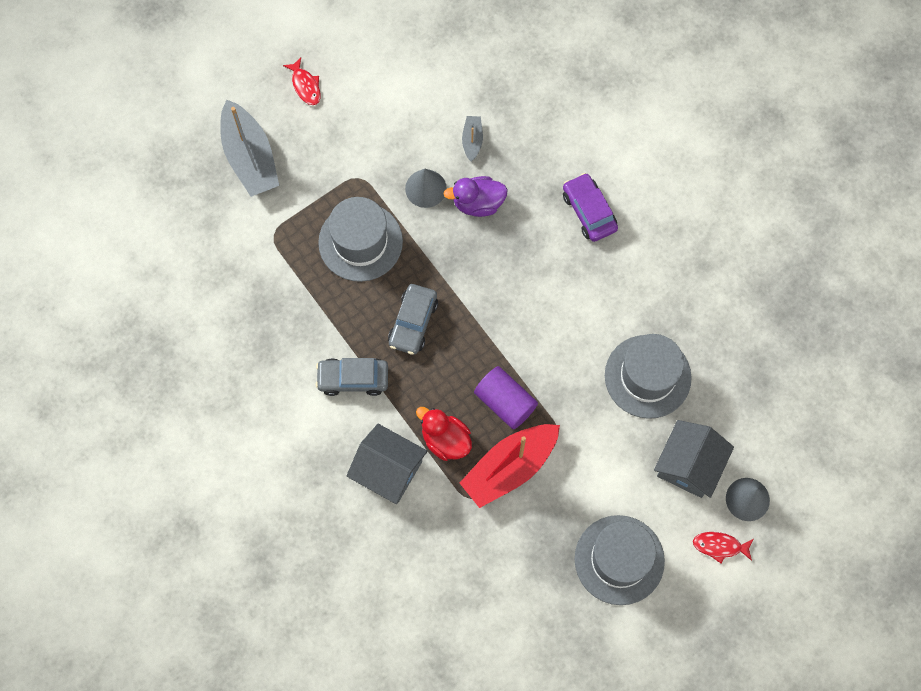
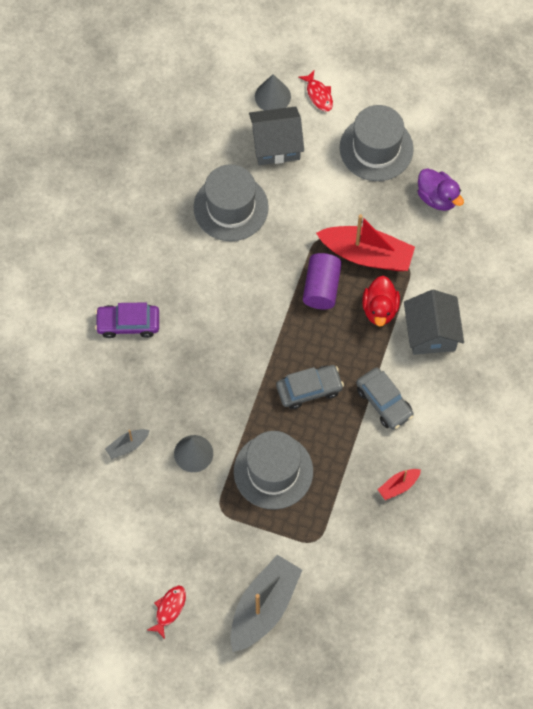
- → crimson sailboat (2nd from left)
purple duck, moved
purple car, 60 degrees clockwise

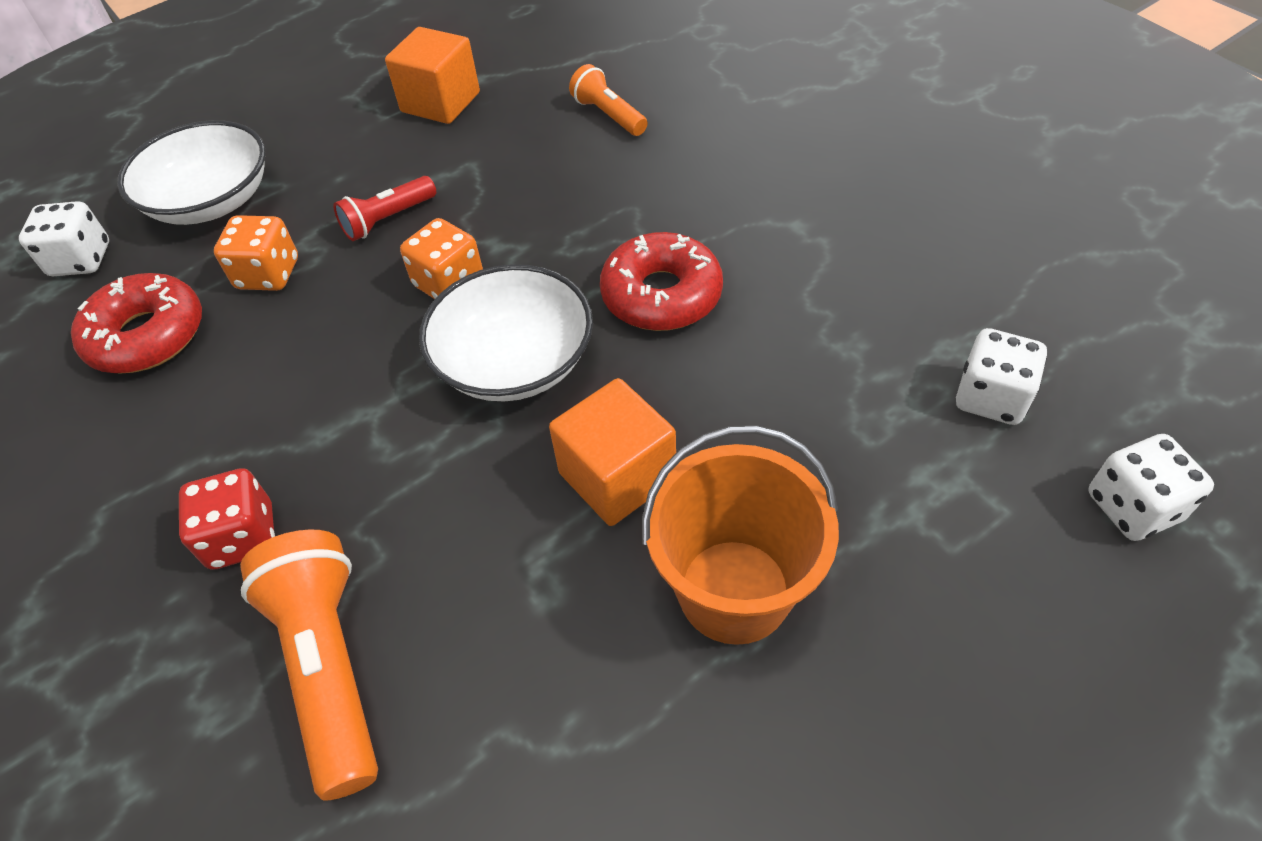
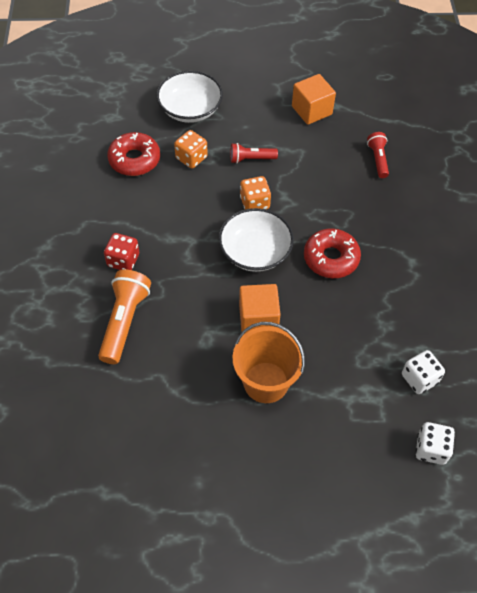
pure white die (1st from left) → -
orange pocket torch (2nd from left) → crimson pocket torch (2nd from left)

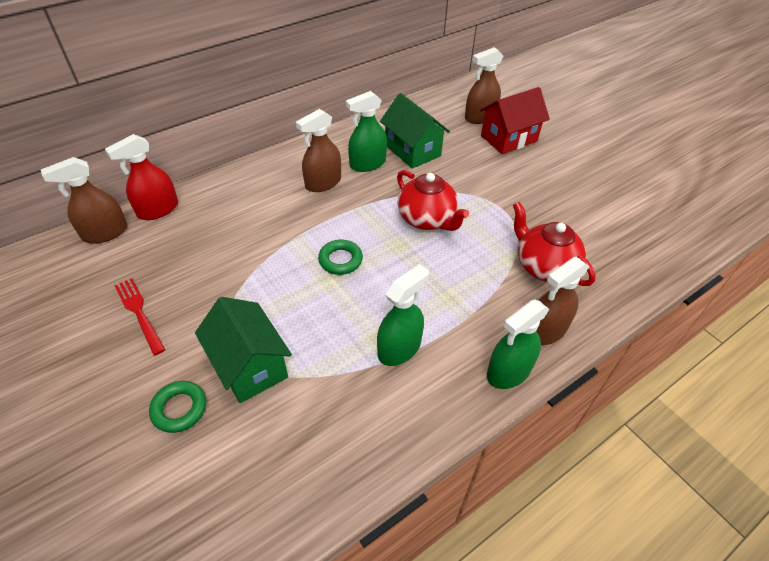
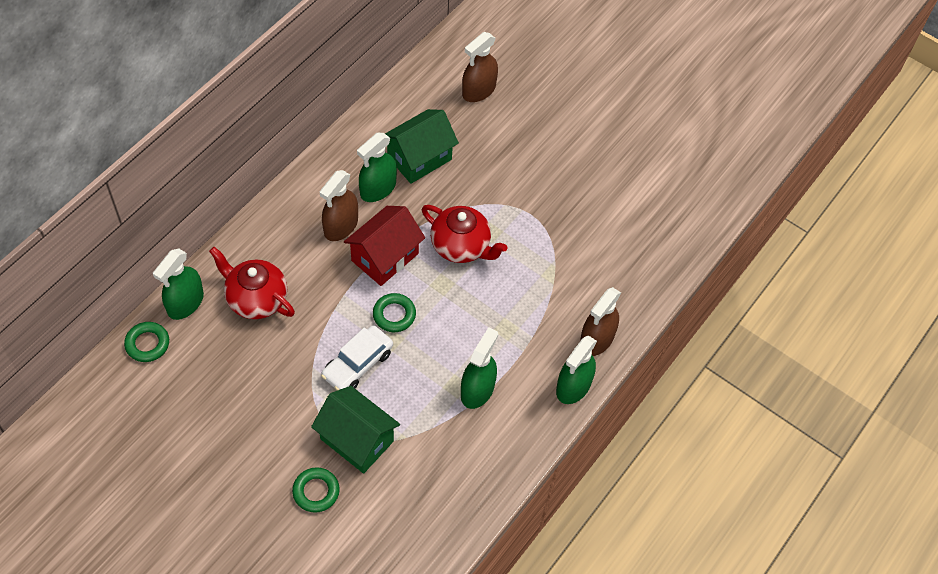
crimson dinner fork → -
- → pure white car
crimson house, moved
crimson teapot (2nd from left in the first image) → crimson teapot (1st from left), moved
brown spray cleaner (1st from left) → leaf-green hoop (1st from left)
crimson spray cleaner → leaf-green spray cleaner (1st from left)
leaf-green house (2nd from left), 75 degrees counterclockwise

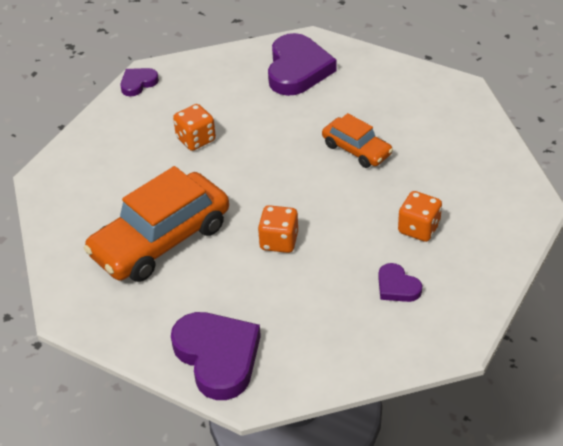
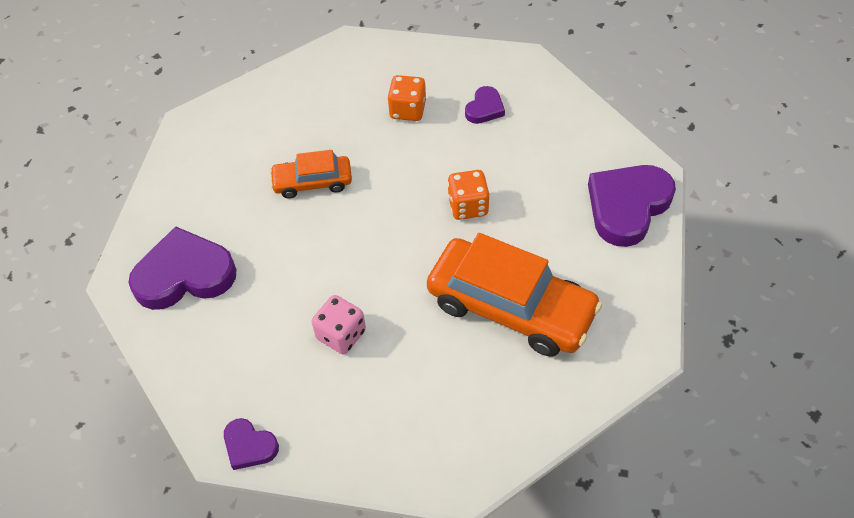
orange die (1st from left) → rose-pink die
orange car (2nd from left in the first image) → orange car (1st from left), 120 degrees counterclockwise

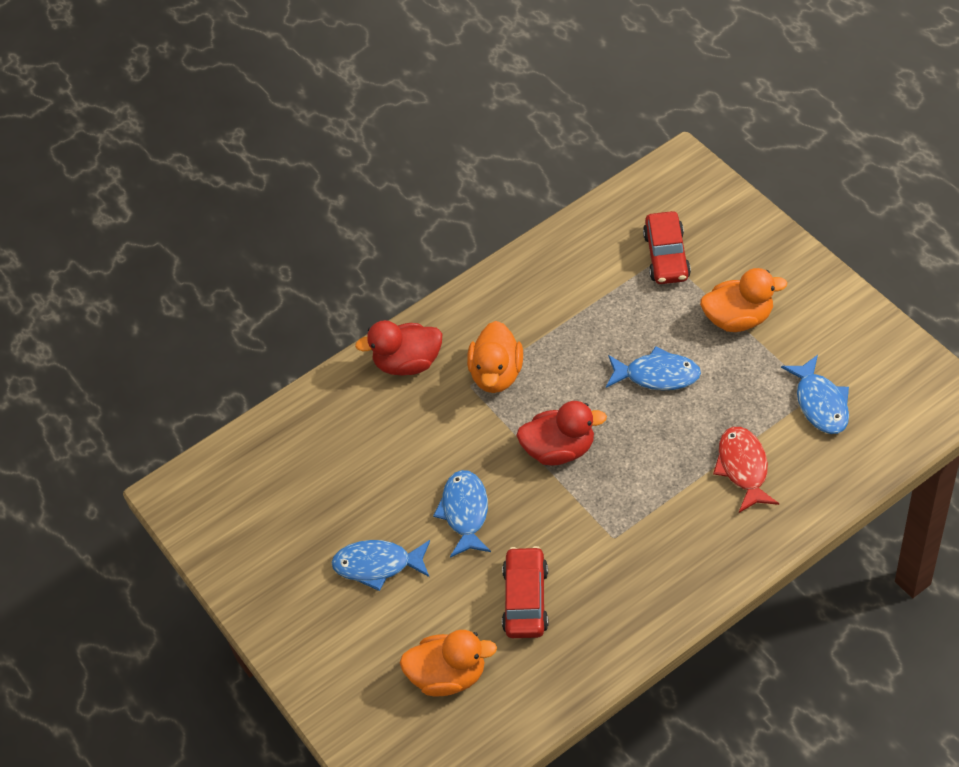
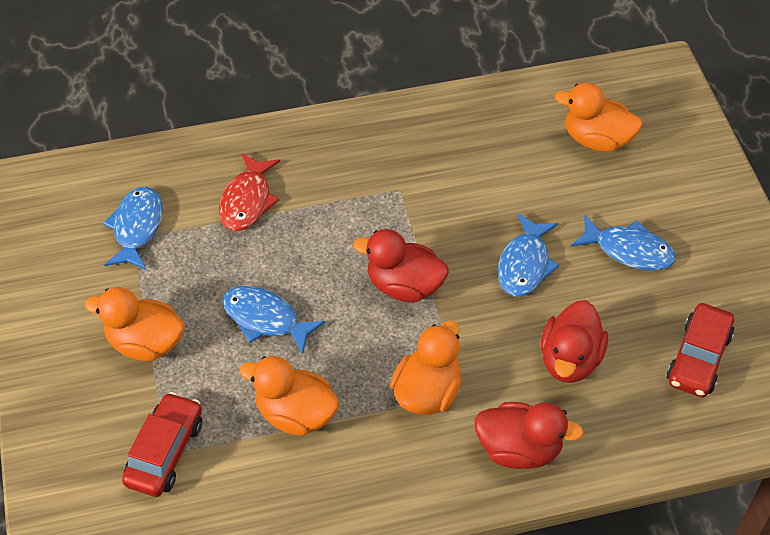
- → orange duck (2nd from left)
- → crimson duck (3rd from left)
crimson car (1st from left in the first image) → crimson car (2nd from left), moved

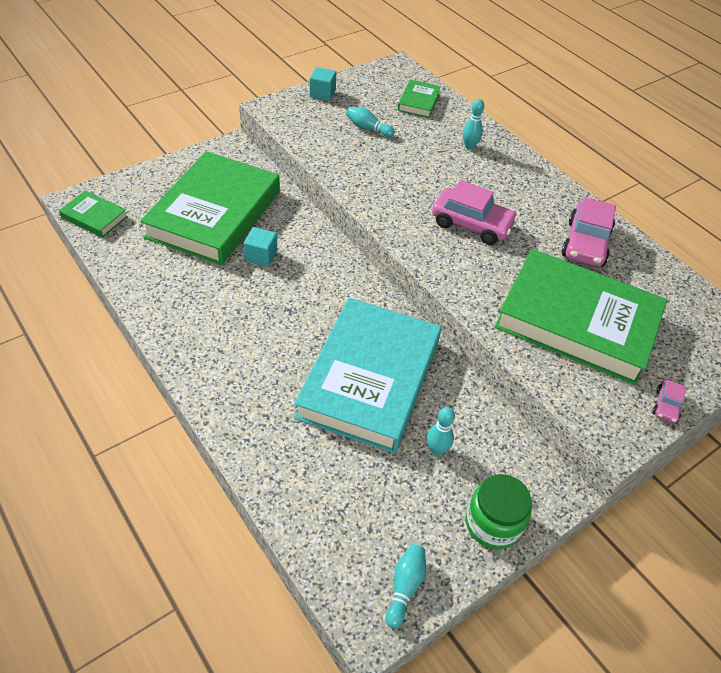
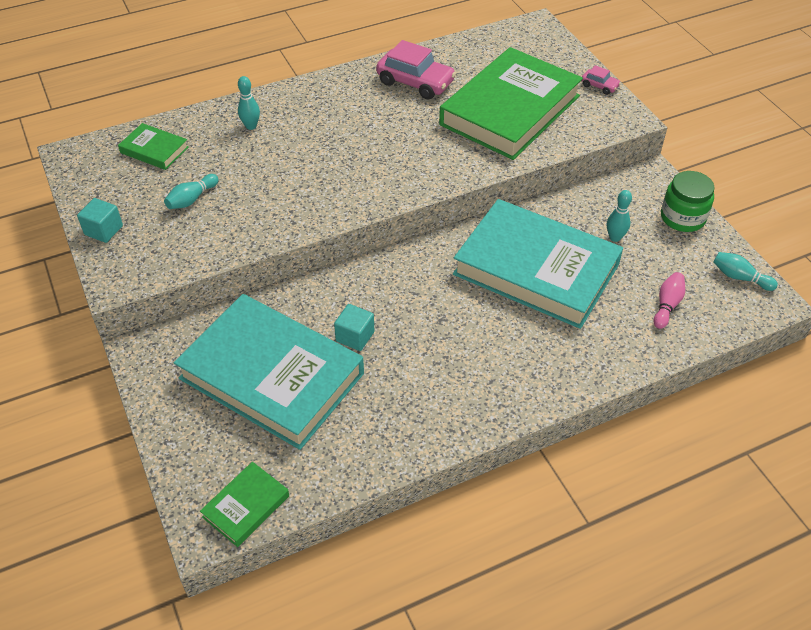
rose-pink car (1st from left) → -
- → rose-pink skittle
leaf-green hardback (2nd from left) → teal hardback (1st from left)

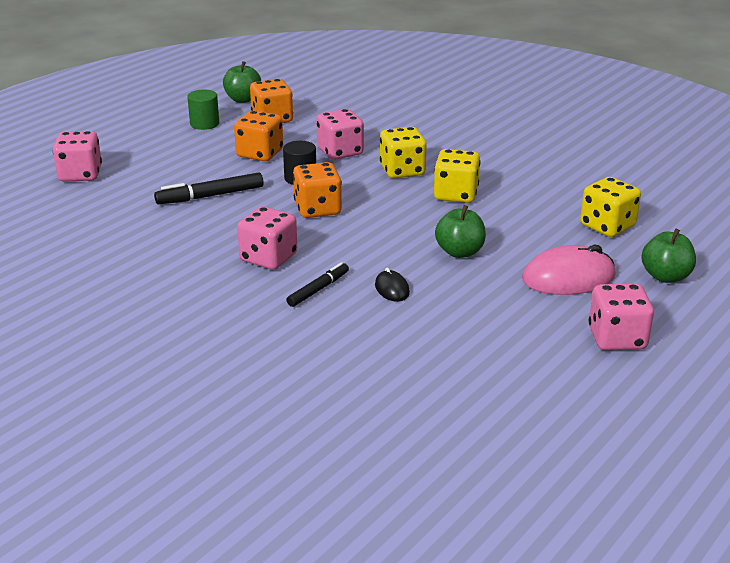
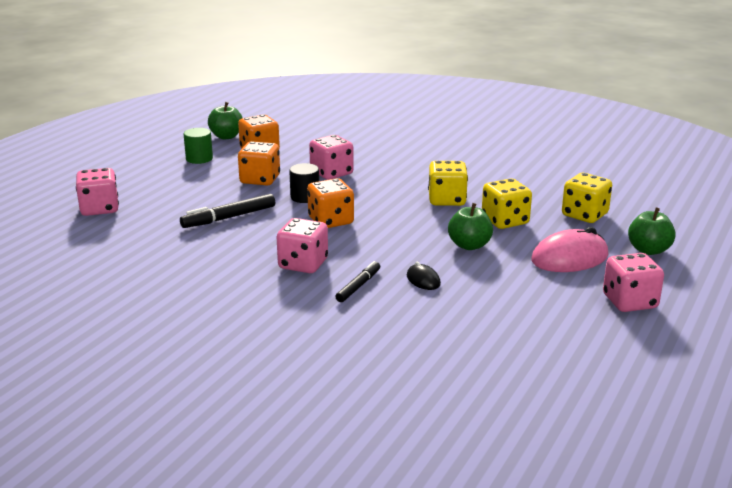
yellow die (1st from left in the first image) → yellow die (2nd from left), moved

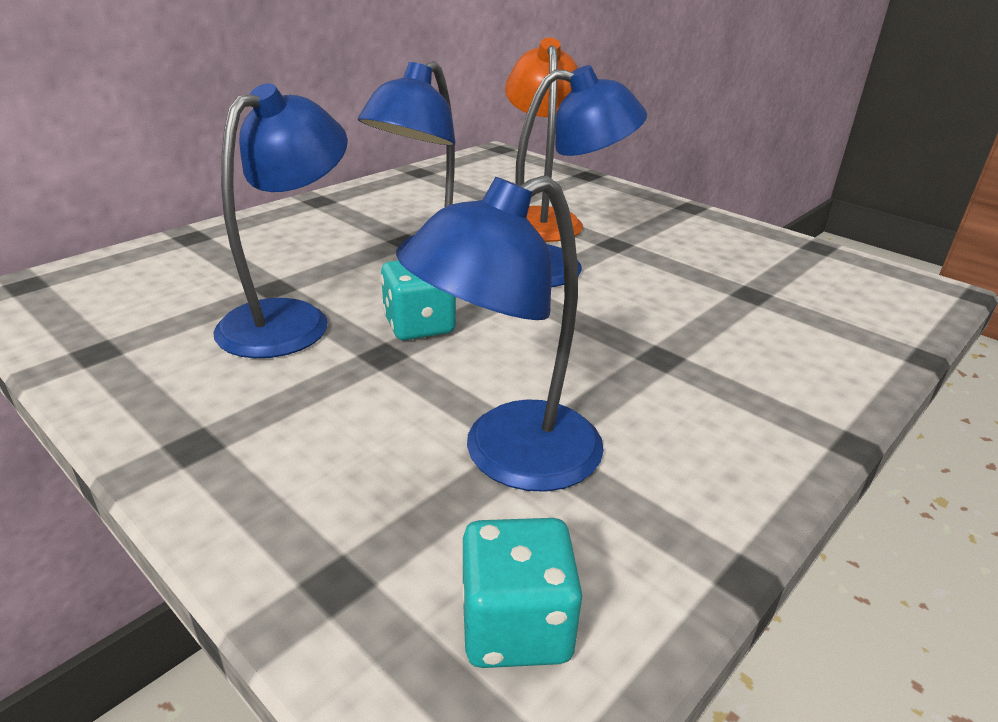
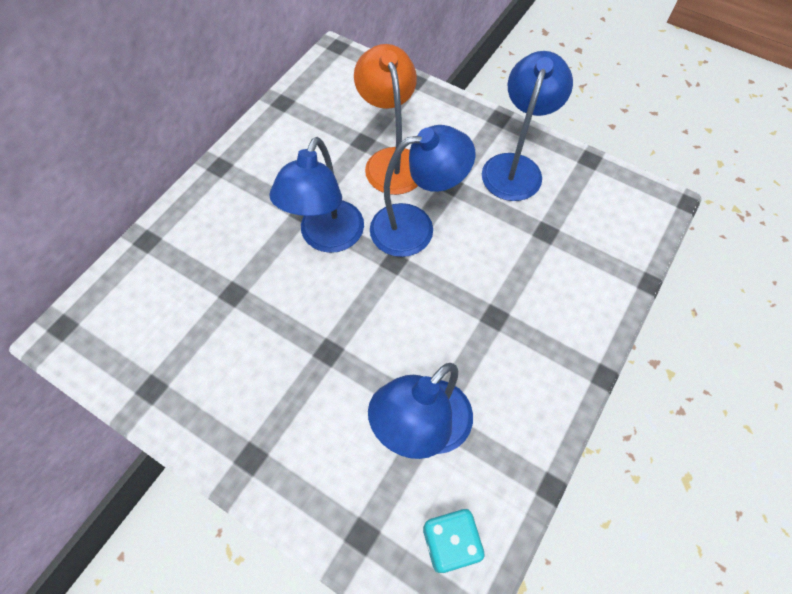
teal die (1st from left) → -
blue desk lamp (1st from left in the first image) → blue desk lamp (4th from left), moved

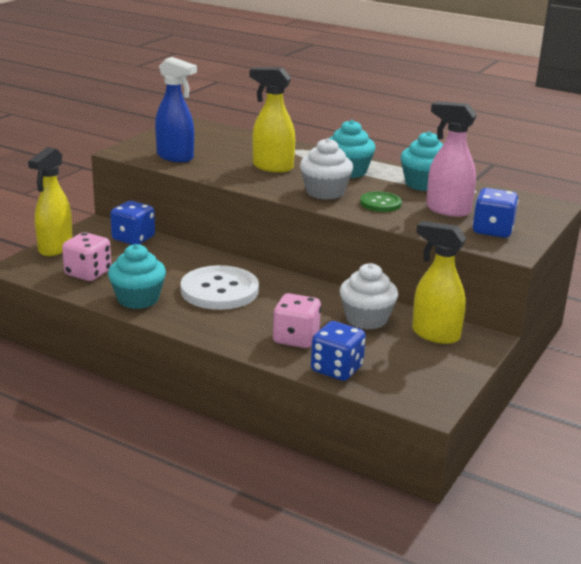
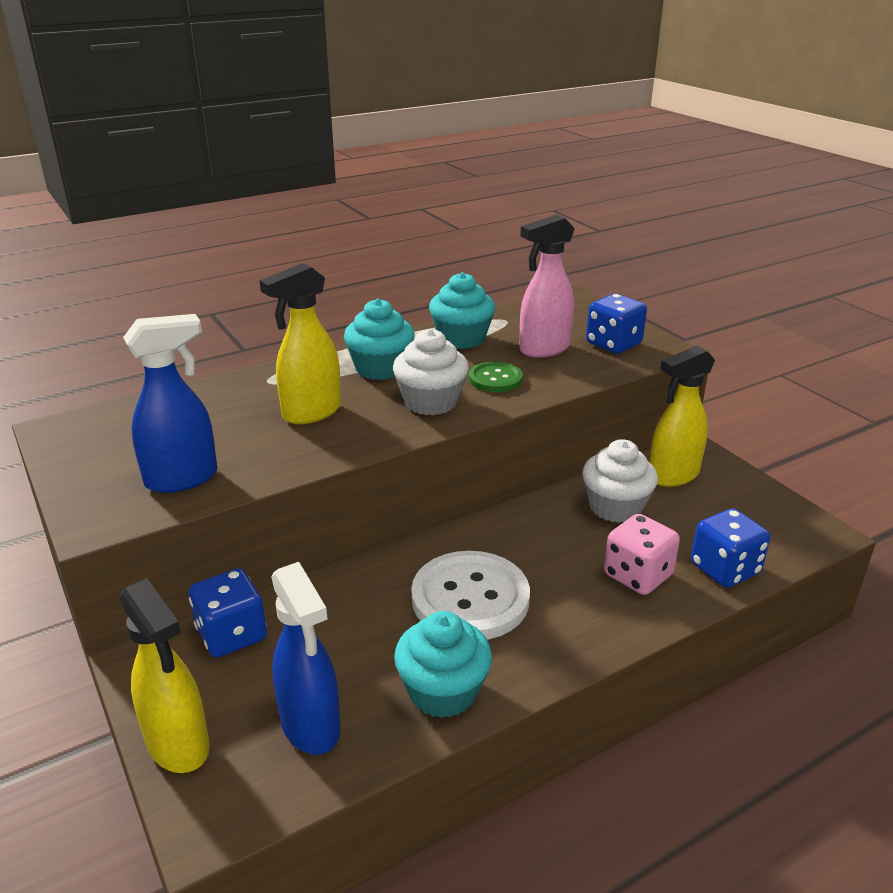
rose-pink die (1st from left) → blue spray cleaner (2nd from left)

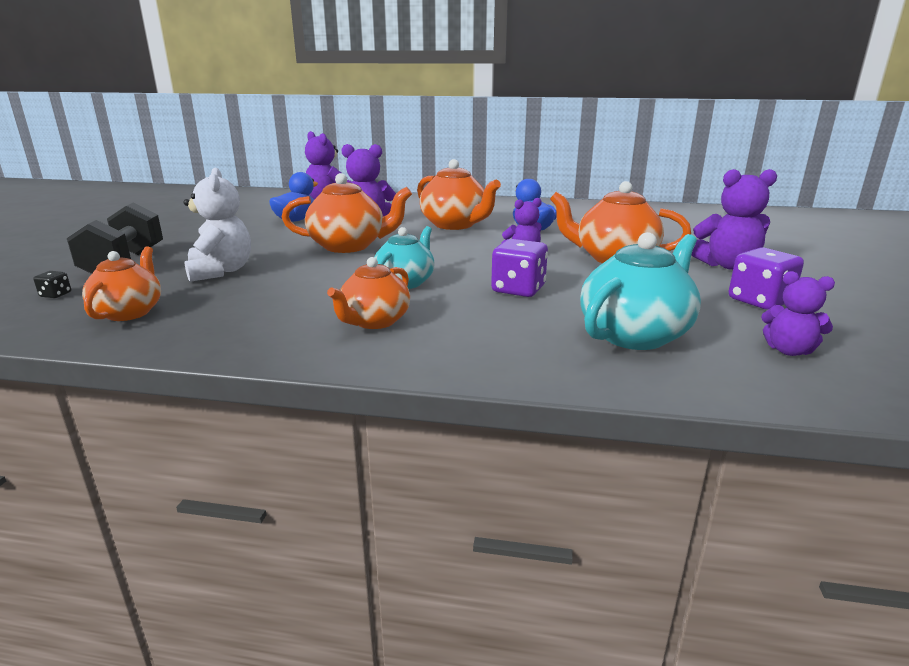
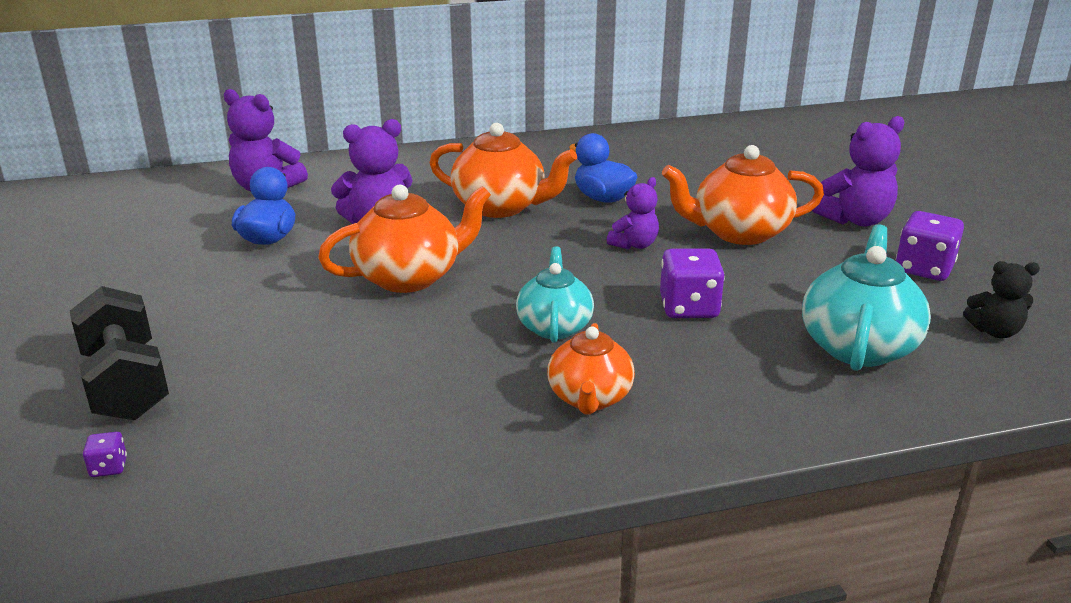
orange teapot (1st from left) → -
pure white teddy → -
ebony die → purple die (1st from left)
purple teddy (5th from left) → ebony teddy

